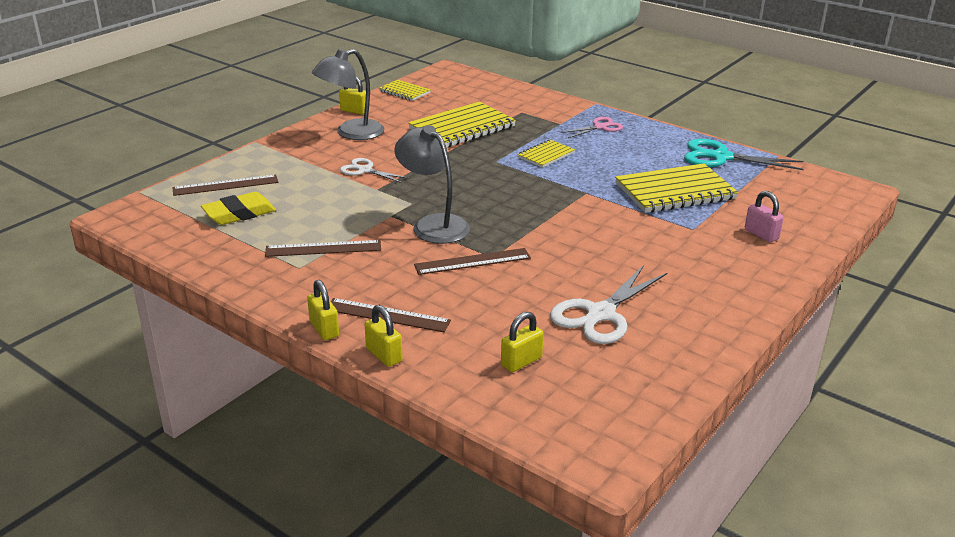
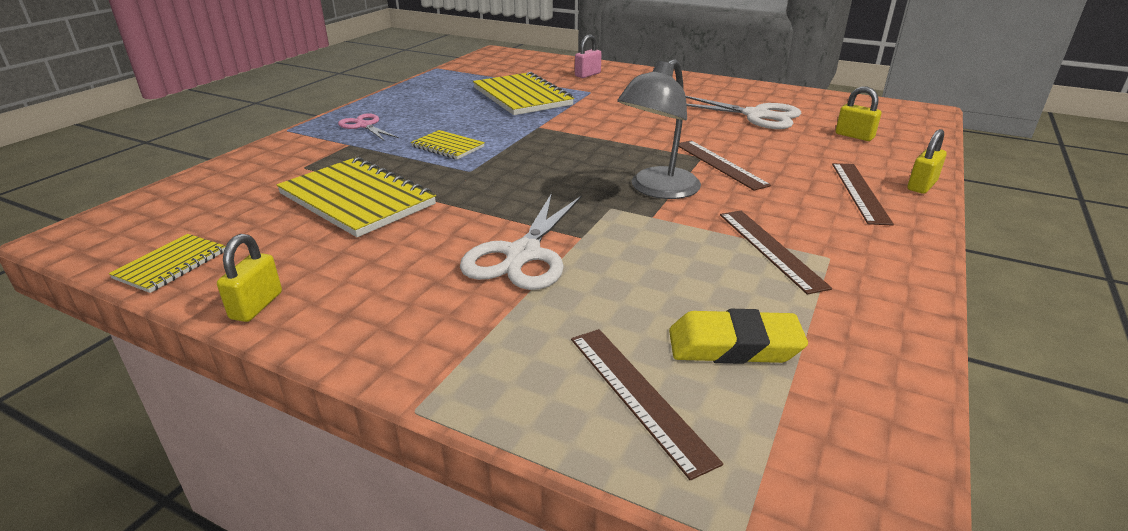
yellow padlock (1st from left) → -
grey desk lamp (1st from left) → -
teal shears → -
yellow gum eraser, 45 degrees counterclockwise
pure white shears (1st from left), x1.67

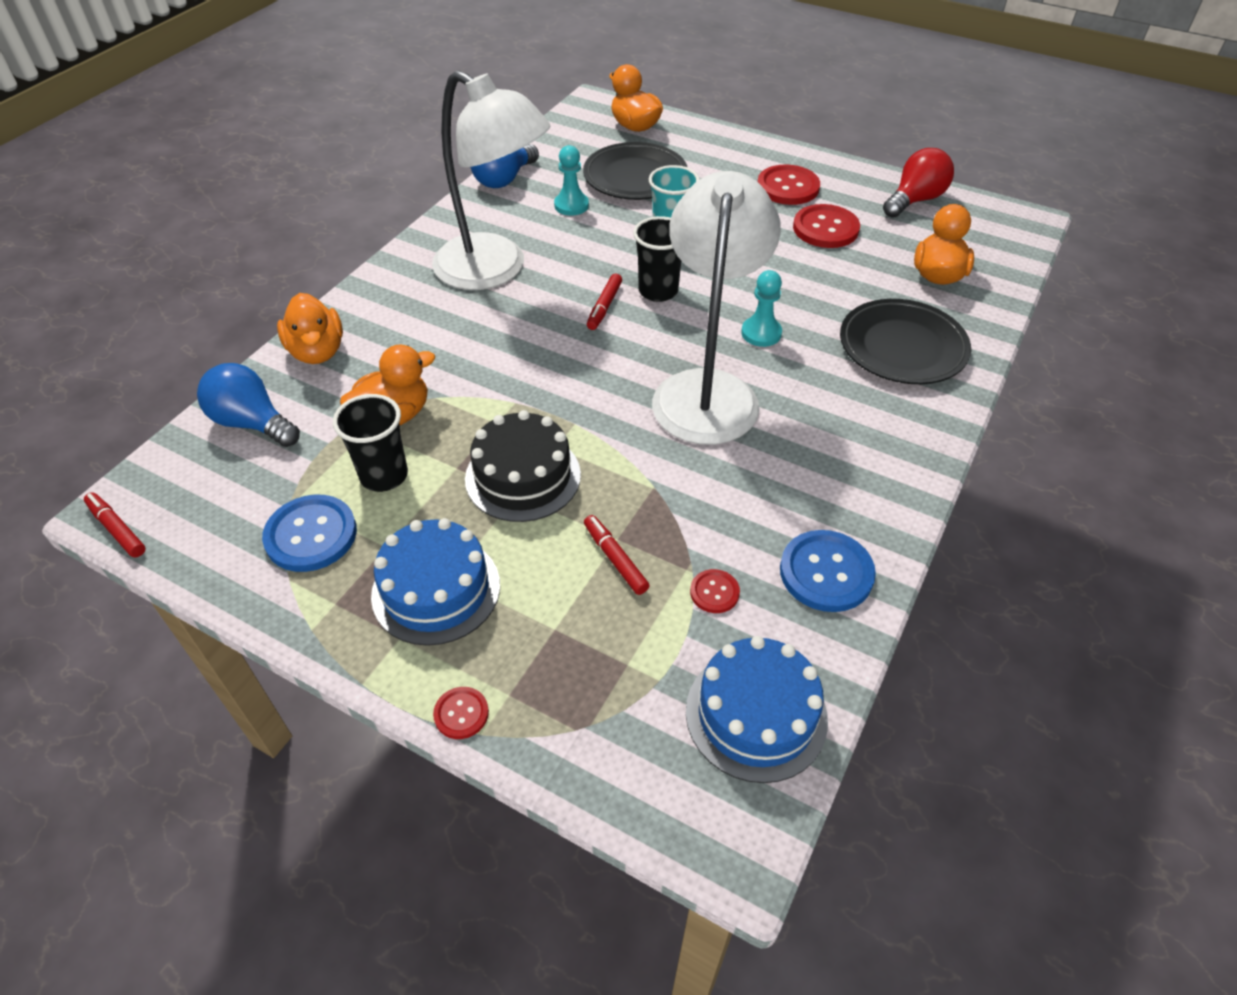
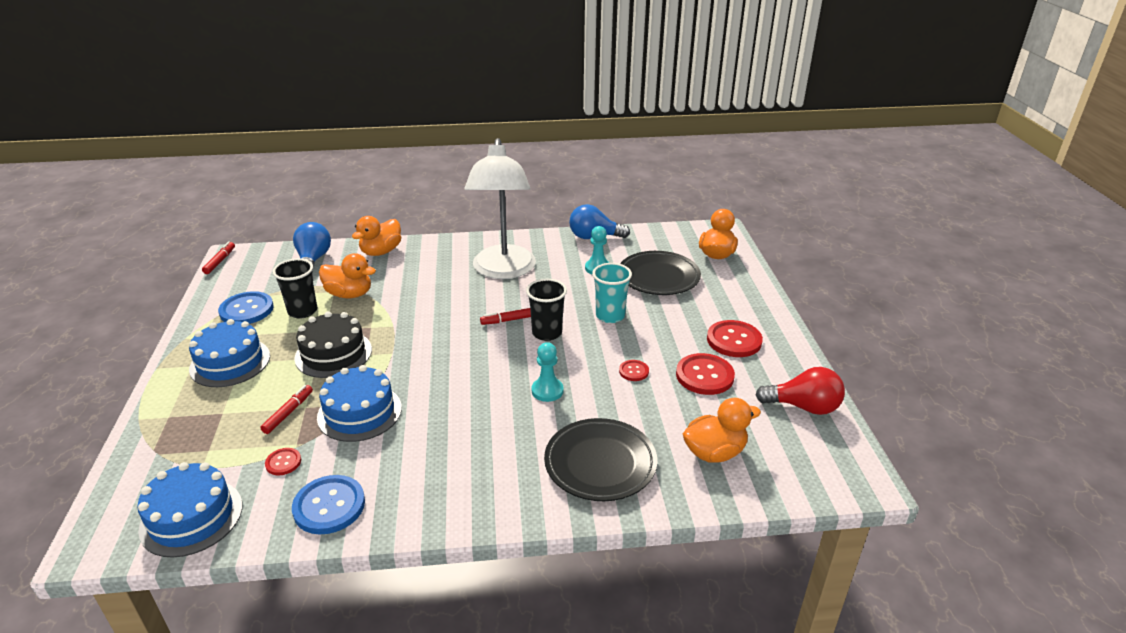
pure white desk lamp (2nd from left) → -
- → blue gateau (3rd from left)
crimson sewing button (1st from left in the first image) → crimson sewing button (2nd from left), moved

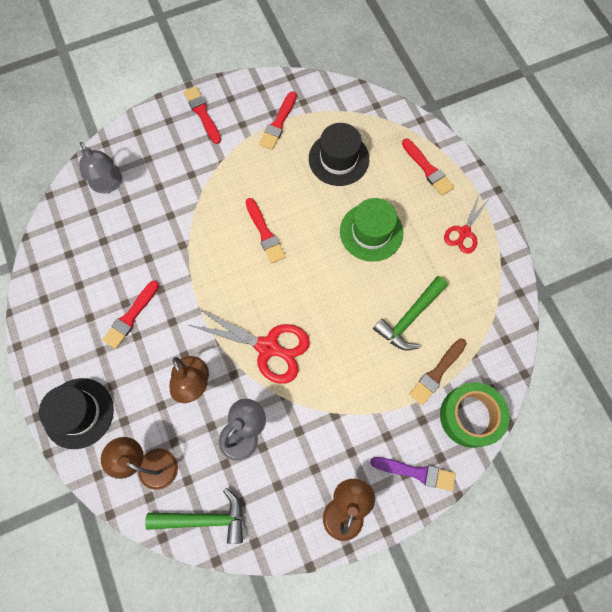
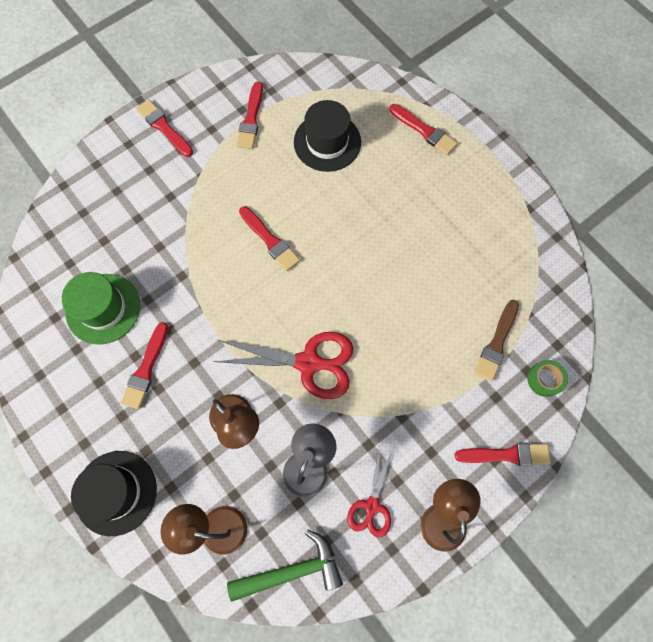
grey desk lamp (1st from left) → -
leaf-green claw hammer (2nd from left) → -
leaf-green hat, moved
crimson shears (2nd from left), moved
purple brush → crimson brush (6th from left)
leaf-green roll of tape, x0.52

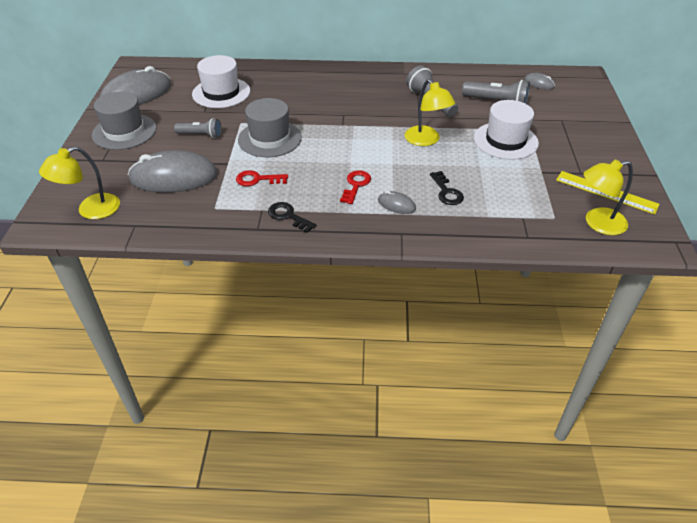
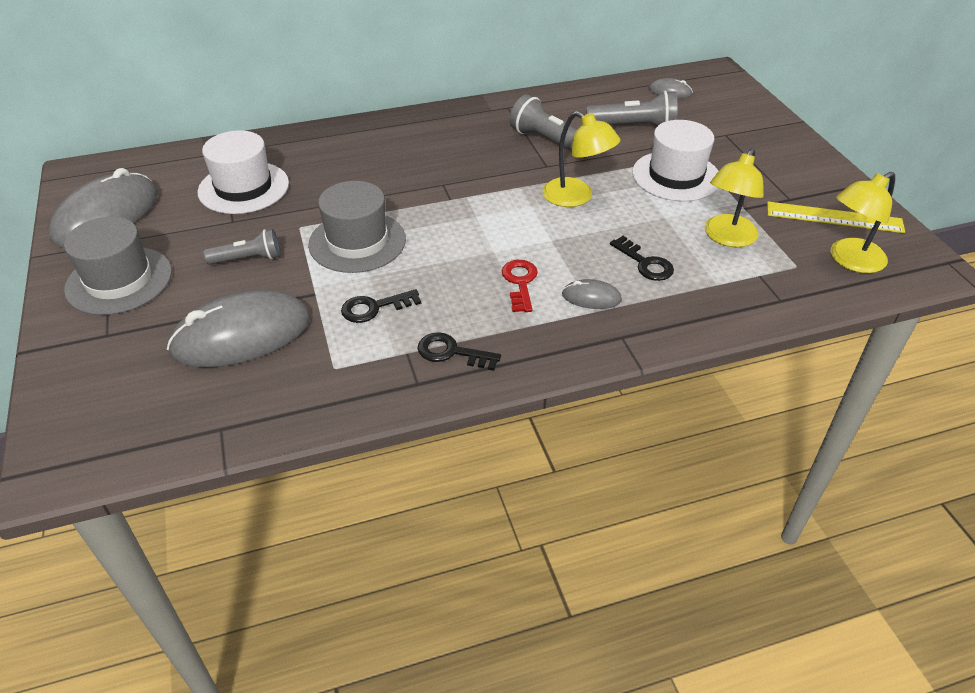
yellow desk lamp (1st from left in the first image) → yellow desk lamp (2nd from left), moved
crimson latchkey (1st from left) → ebony latchkey (1st from left)

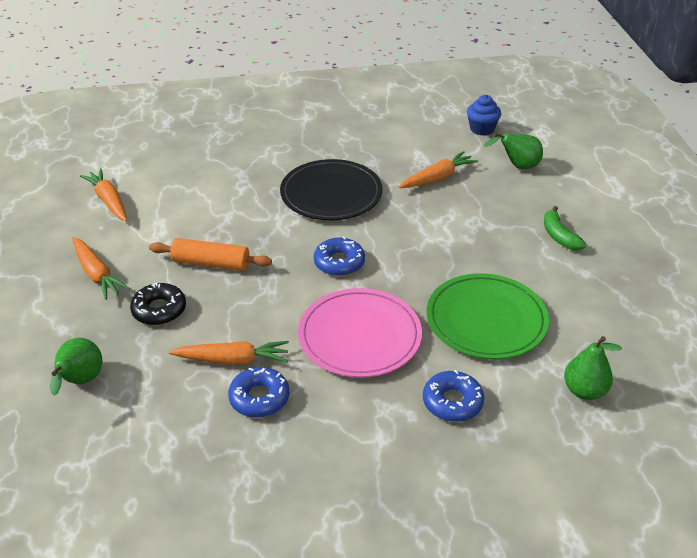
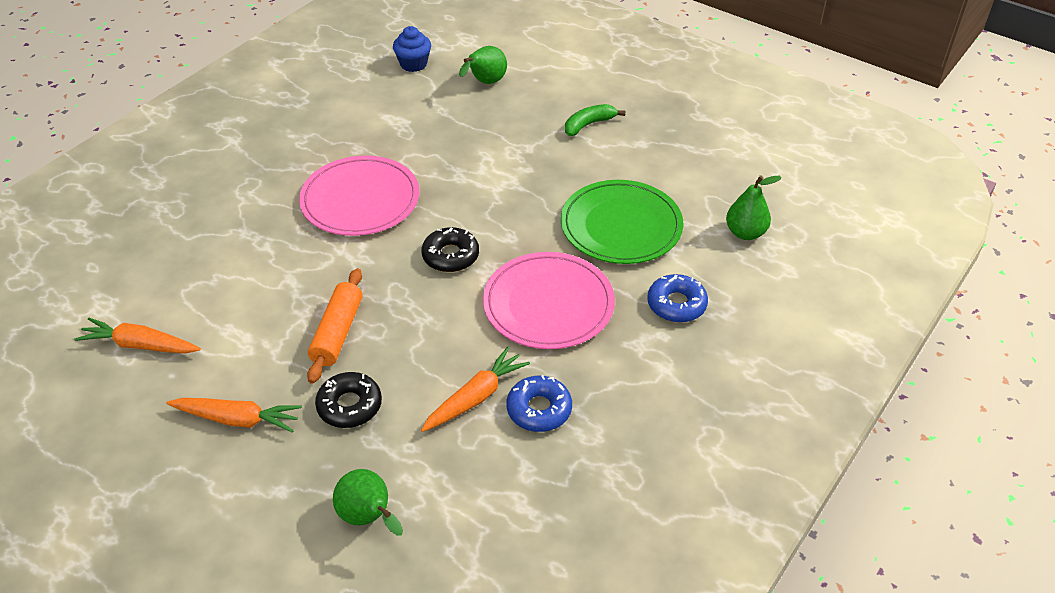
orange carrot (4th from left) → -
ebony plate → rose-pink plate (1st from left)
blue donut (2nd from left) → ebony donut (2nd from left)
orange rolling pin, 45 degrees counterclockwise
leaf-green banana fruit, 120 degrees clockwise

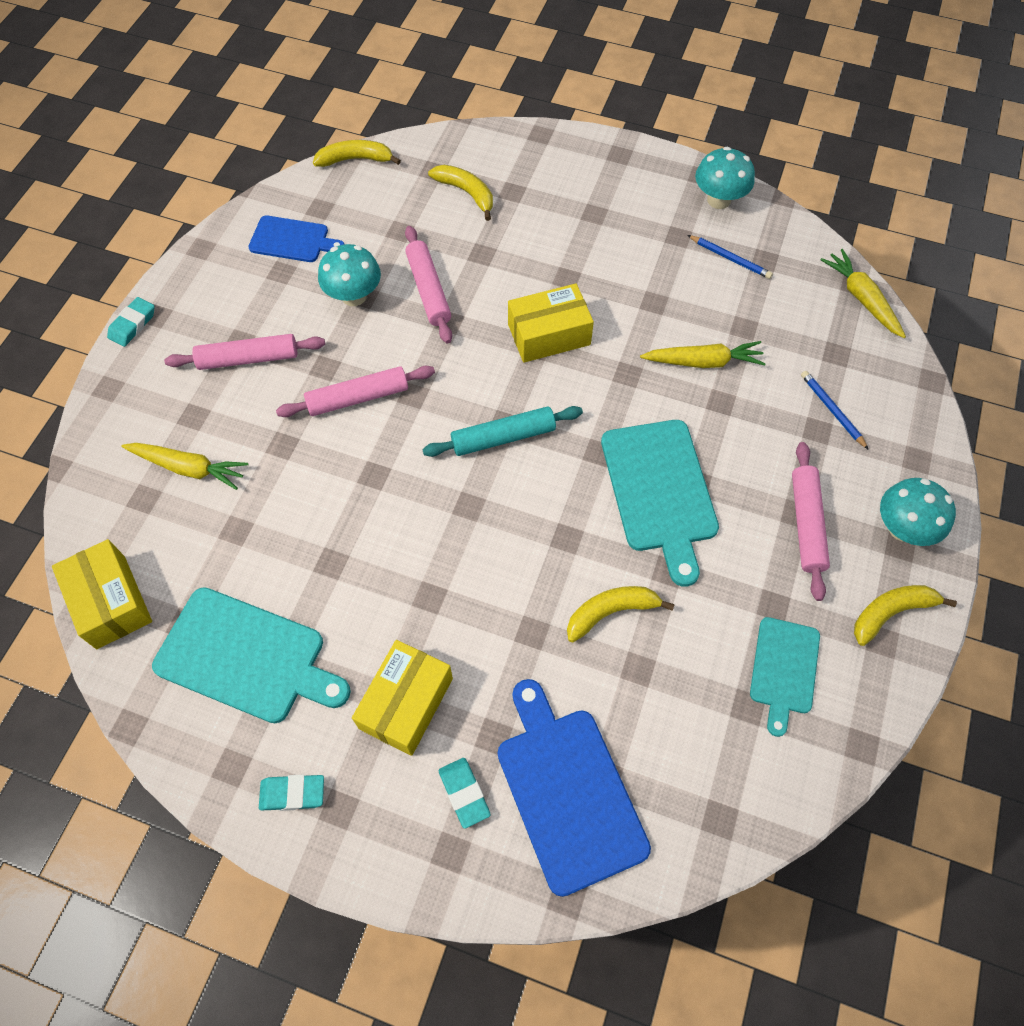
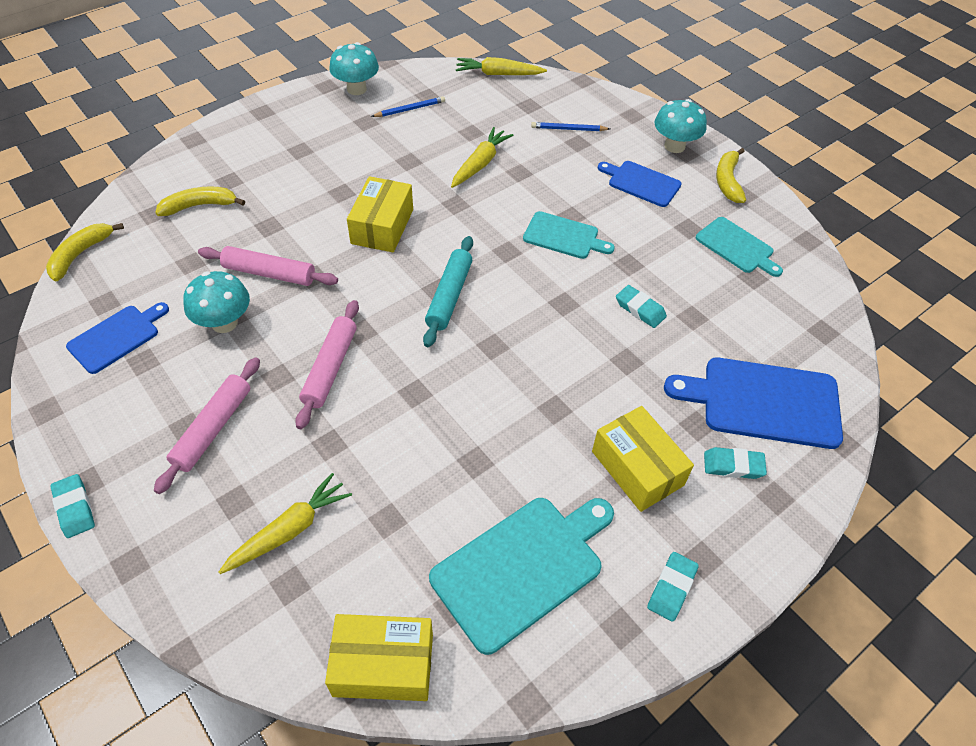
yellow banana fruit (3rd from left) → teal gum eraser (2nd from left)
rose-pink rolling pin (4th from left) → blue bread board (2nd from left)
teal bread board (2nd from left), x0.60

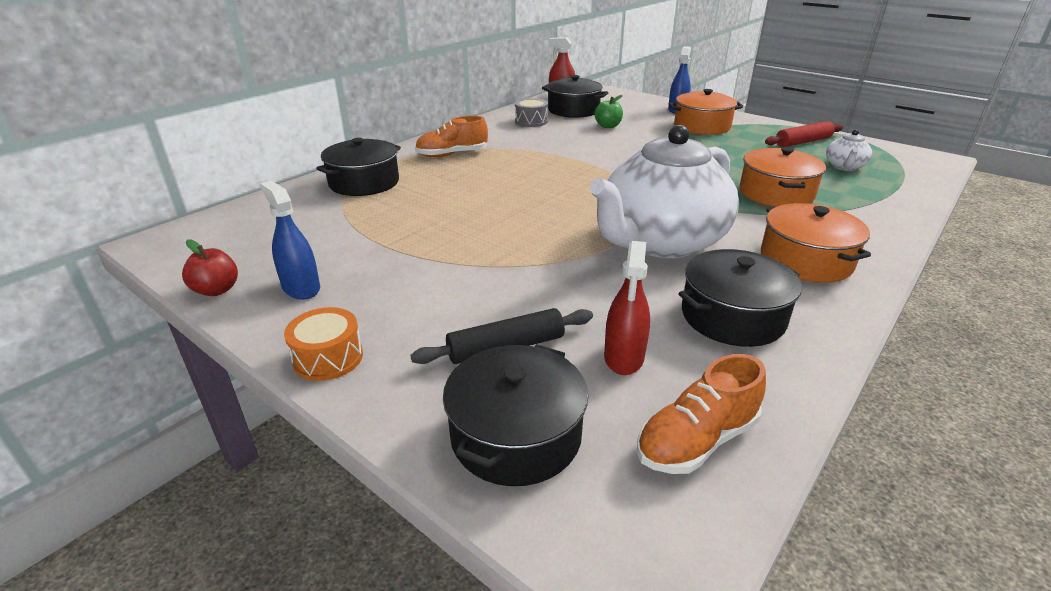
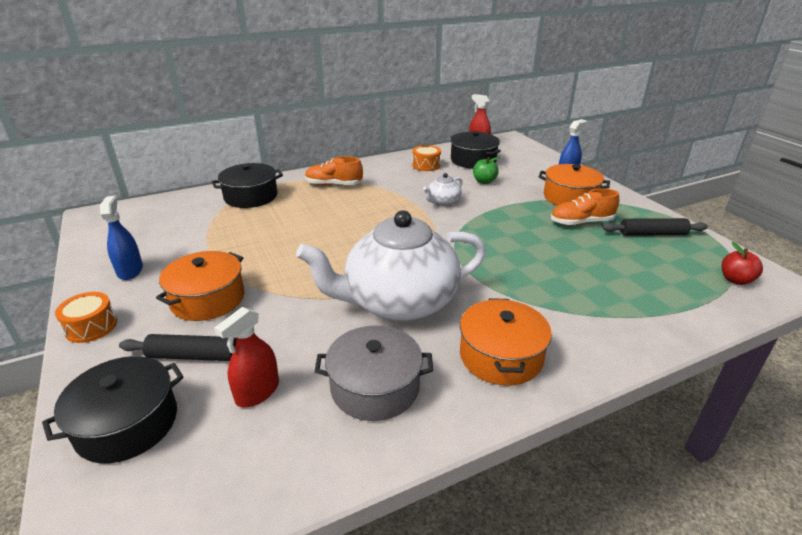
crimson apple, moved
orange lace-up shoe (2nd from left), moved
orange pot (2nd from left in the first image) → orange pot (1st from left), moved
pure white teapot (2nd from left), moved
grey snare drum → orange snare drum (2nd from left)
ebony pot (4th from left) → grey pot
crimson rolling pin → ebony rolling pin (2nd from left)

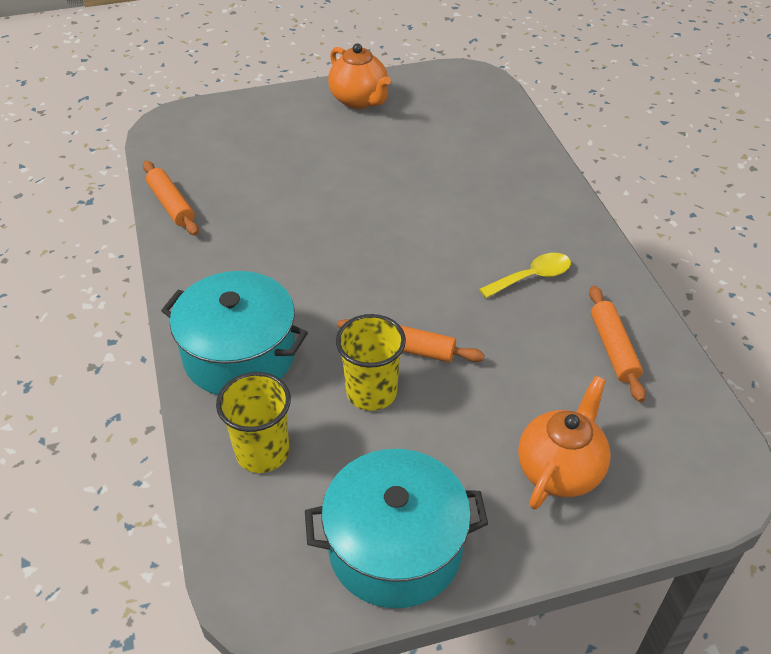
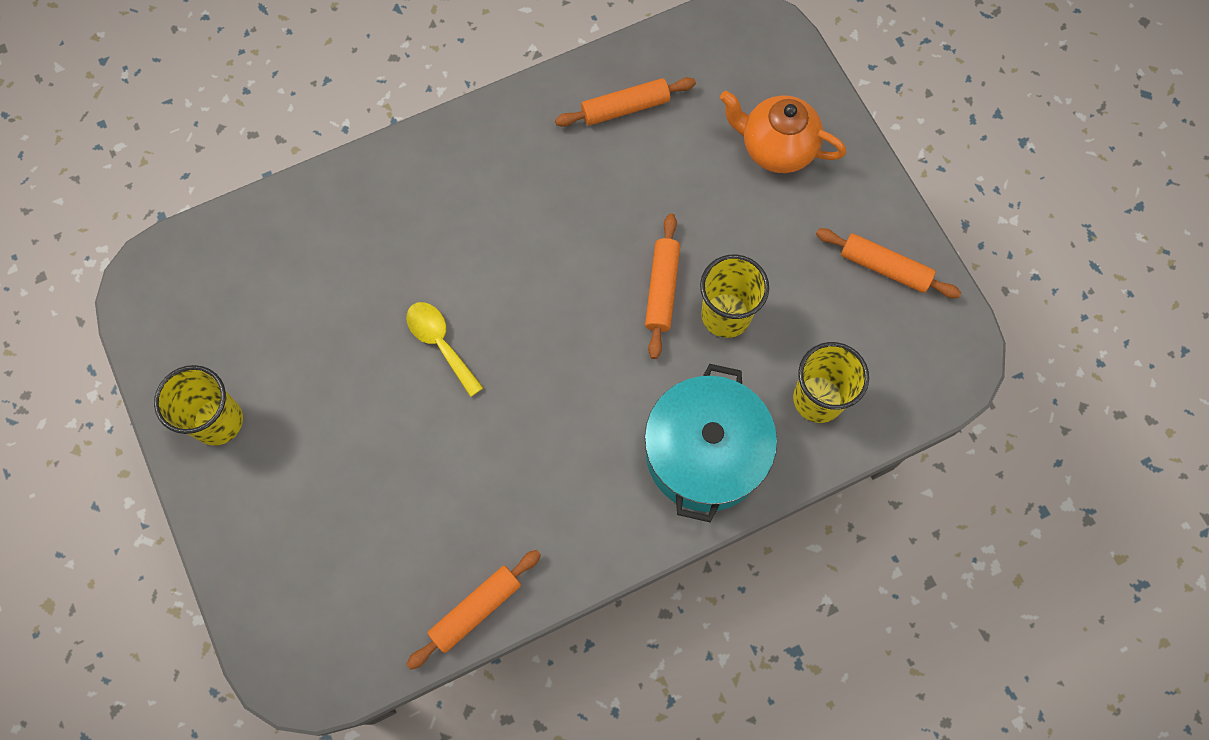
yellow tablespoon, moved
teal pot (2nd from left) → orange rolling pin (4th from left)
orange teapot (1st from left) → yellow tumbler (1st from left)

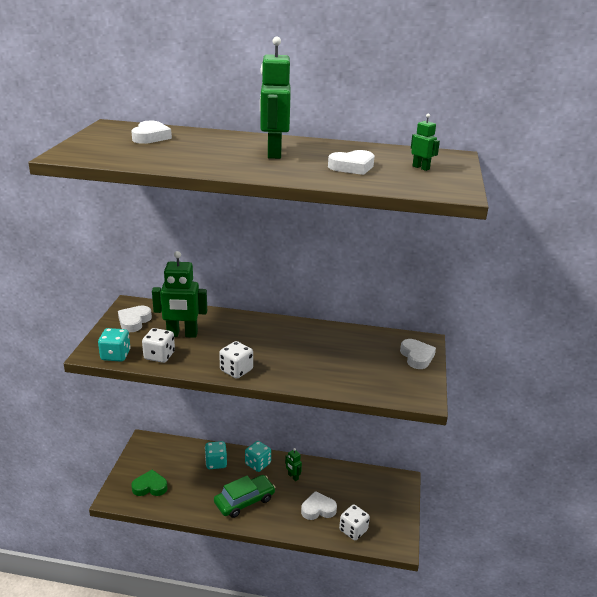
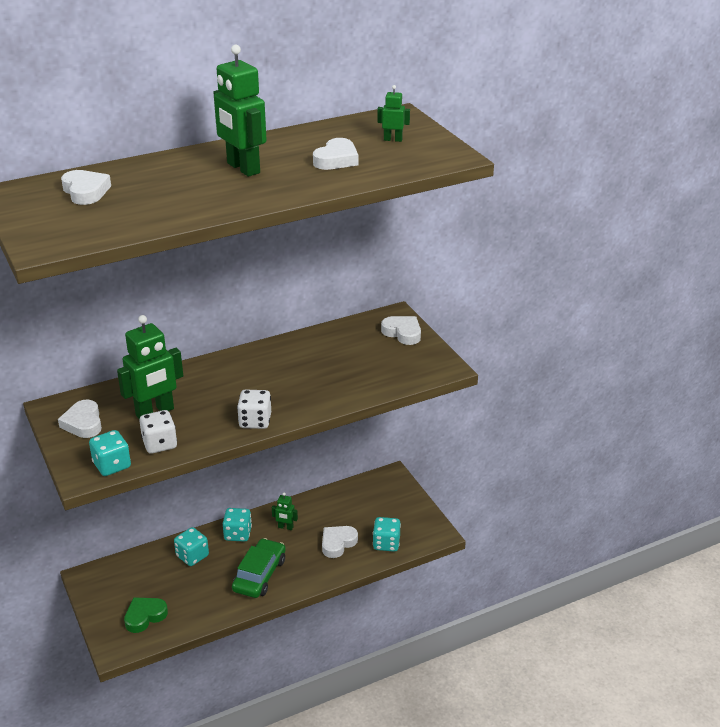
pure white die (3rd from left) → teal die (4th from left)

